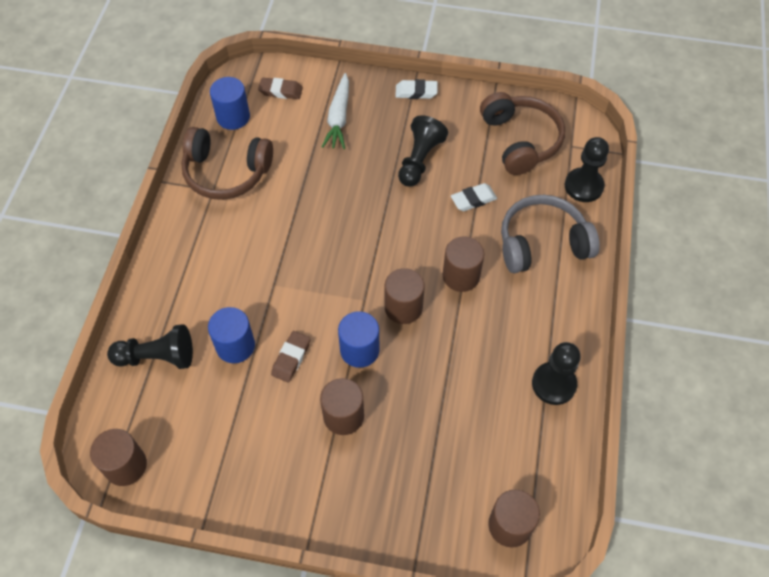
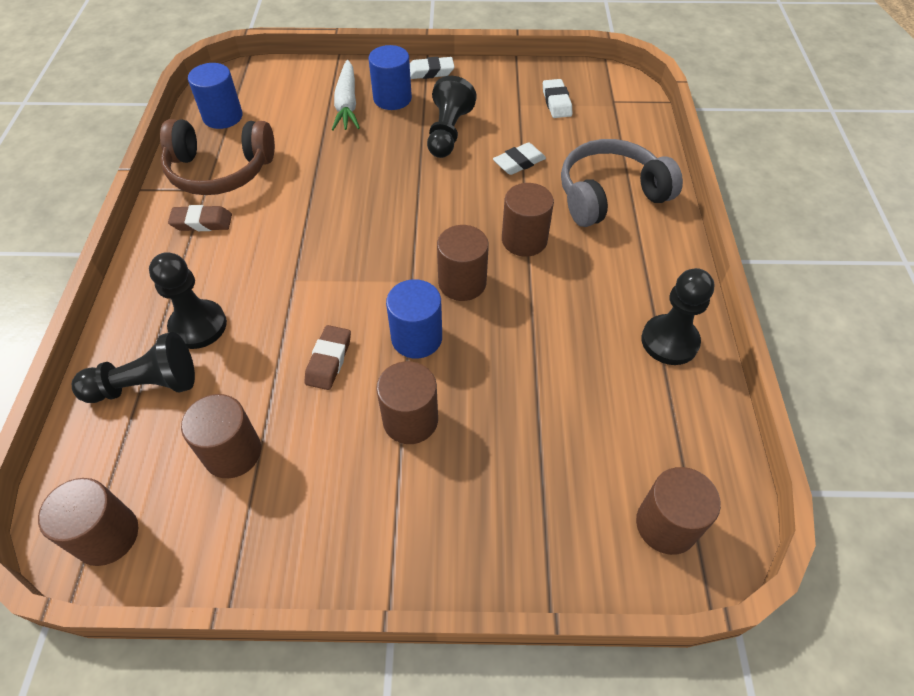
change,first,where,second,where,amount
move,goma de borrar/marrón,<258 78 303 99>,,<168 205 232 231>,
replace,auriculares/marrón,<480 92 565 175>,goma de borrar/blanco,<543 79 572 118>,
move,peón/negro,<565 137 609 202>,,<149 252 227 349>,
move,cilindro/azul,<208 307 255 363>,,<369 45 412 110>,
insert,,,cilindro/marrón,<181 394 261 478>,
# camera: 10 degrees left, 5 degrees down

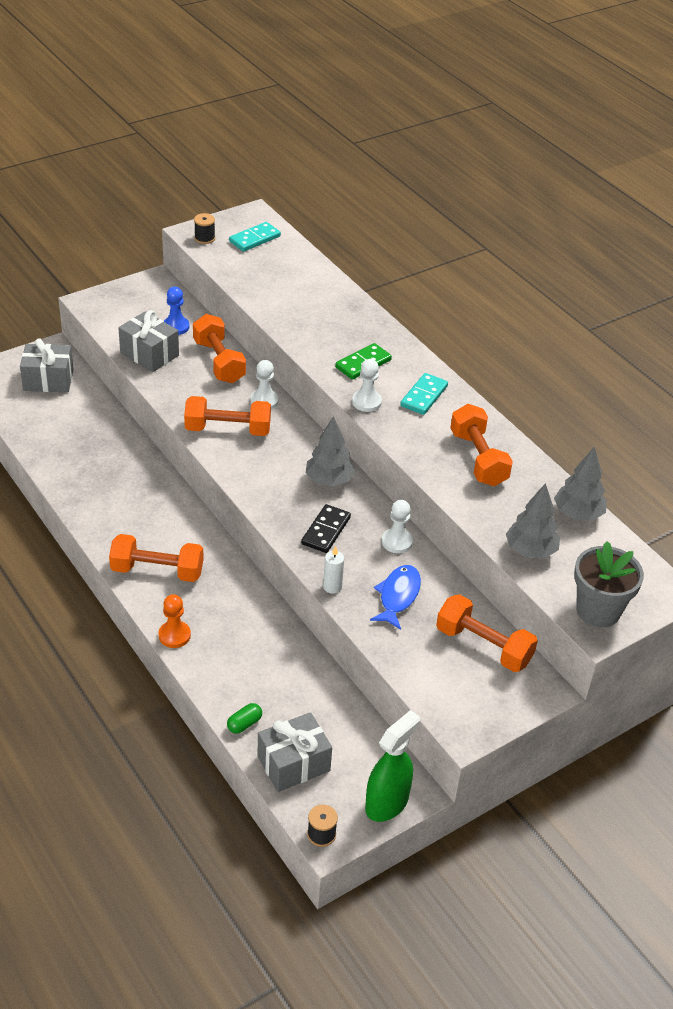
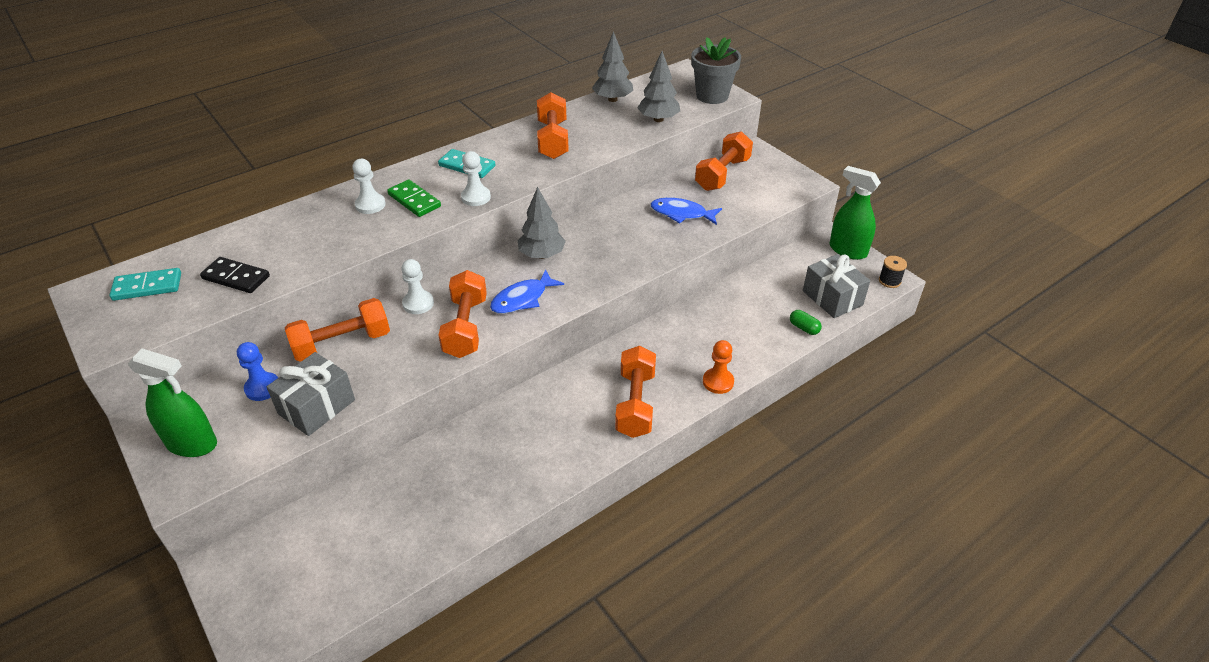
change,first,where,second,where,amount
delete,carrete/negro,<194 213 215 244>,,,
rotate,ficha de dominó/turquesa,<229 222 281 252>,,<110 268 181 301>,60 degrees counterclockwise
delete,regalo/gris,<20 338 74 392>,,,
rotate,mancuerna/naranja,<450 404 513 486>,,<537 92 569 159>,75 degrees counterclockwise
move,peón/blanco,<382 500 413 554>,,<352 159 386 214>,
move,ficha de dominó/negro,<301 504 351 553>,,<200 257 270 293>,
delete,vela/blanco,<323 546 344 594>,,,
insert,,,pez/azul,<490 269 564 314>,
insert,,,pulverizador/verde,<128 349 217 457>,
# camera: 90 degrees left, 0 degrees up

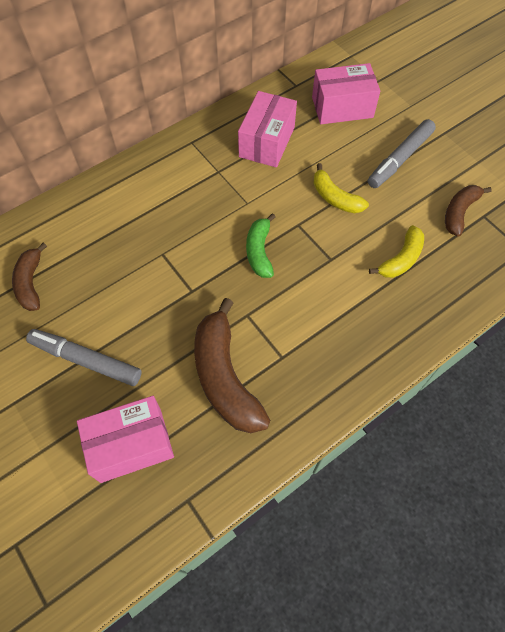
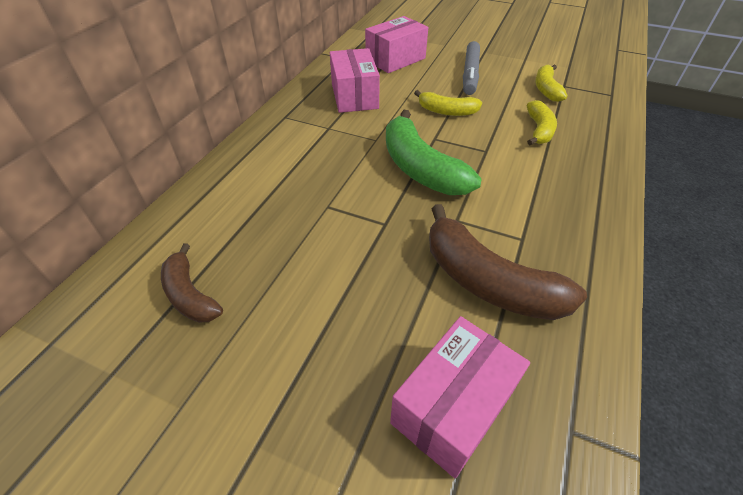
change,first,where,second,where,amount
recolor,plátano/marrón,<445 185 492 237>,plátano/amarillo,<535 65 568 102>,
resize,plátano/verde,<246 213 276 278>,,<386 110 481 195>,x1.72
delete,rotulador/gris,<26 329 141 386>,,,
# camera: 30 degrees left, 15 degrees down

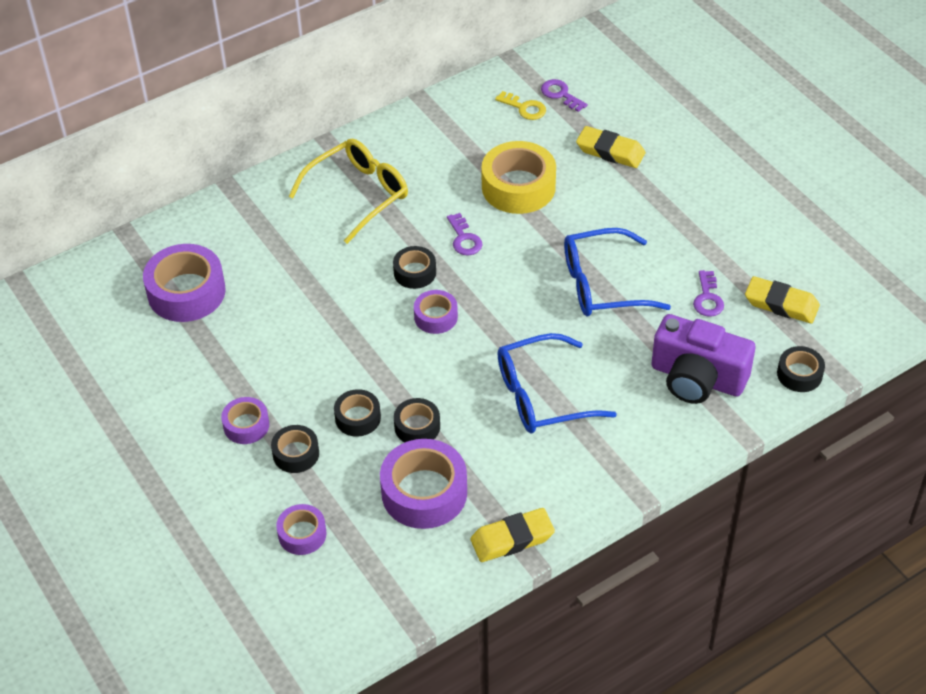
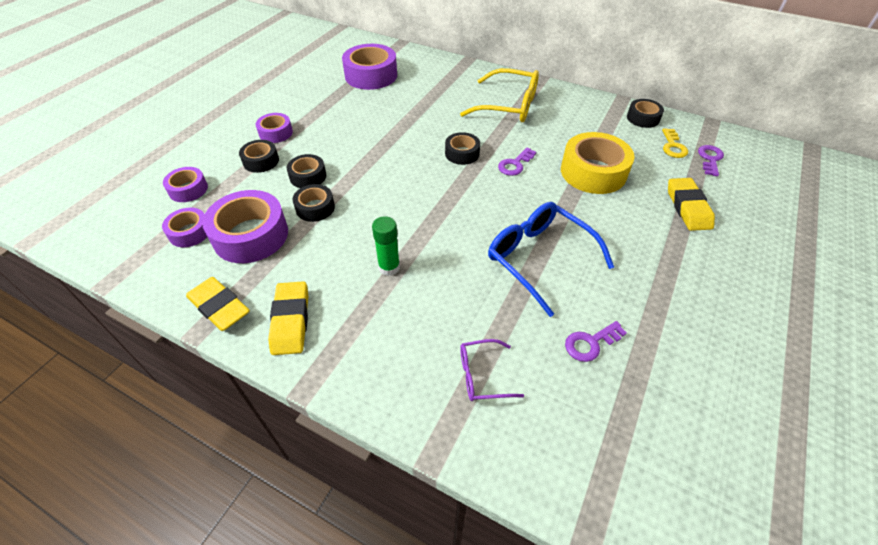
change,first,where,second,where,amount
move,goma de borrar/amarillo,<745 276 820 323>,,<268 281 308 355>,
move,cinta adhesiva/morado,<414 290 458 334>,,<162 208 207 247>,
replace,cámara/morado,<651 314 756 404>,gafas/morado,<460 339 524 401>,
replace,gafas/azul,<498 333 617 433>,barra de pegamento/verde,<372 216 400 276>,
move,cinta adhesiva/negro,<777 346 825 392>,,<627 99 664 128>,
# camera: 60 degrees right, 0 degrees up

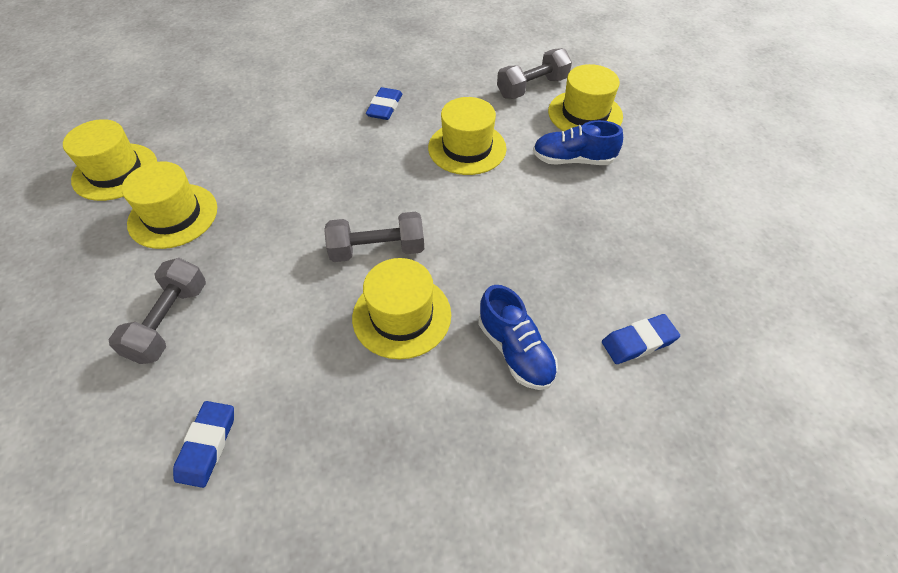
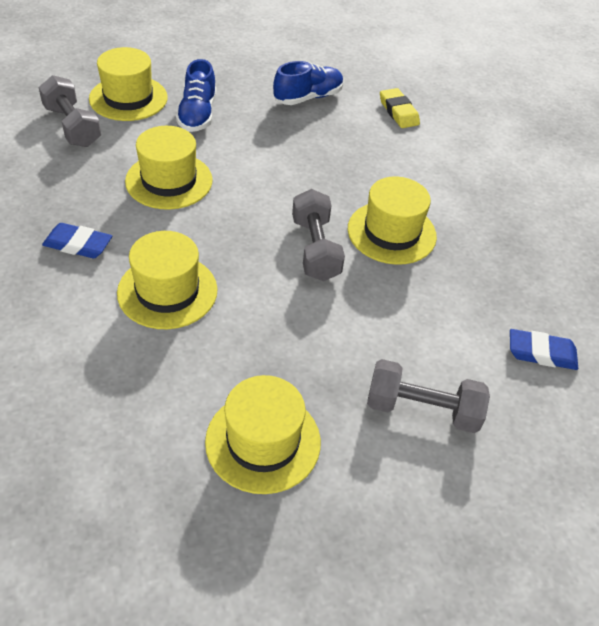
change,first,where,second,where,amount
move,sombrero/amarillo,<63 119 157 201>,,<117 231 217 329>,
move,zapato/azul,<478 285 558 390>,,<273 61 344 105>,
recolor,goma de borrar/azul,<602 314 680 364>,goma de borrar/amarillo,<380 88 420 128>,
# camera: 95 degrees left, 5 degrees down

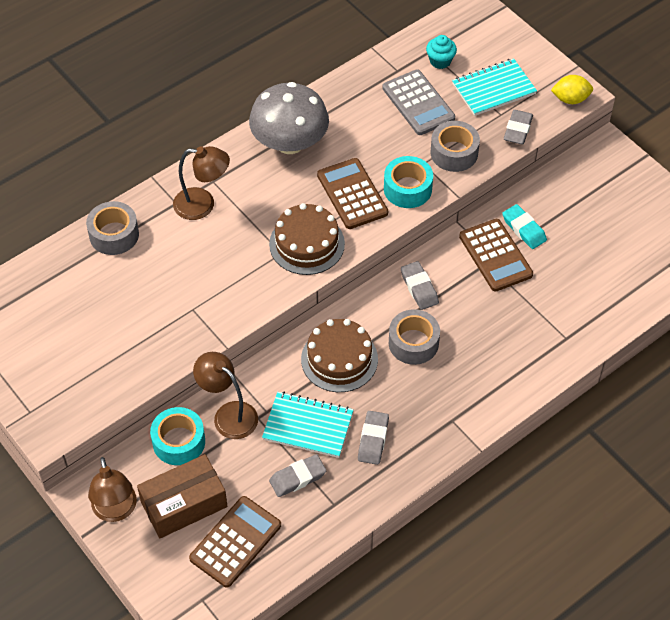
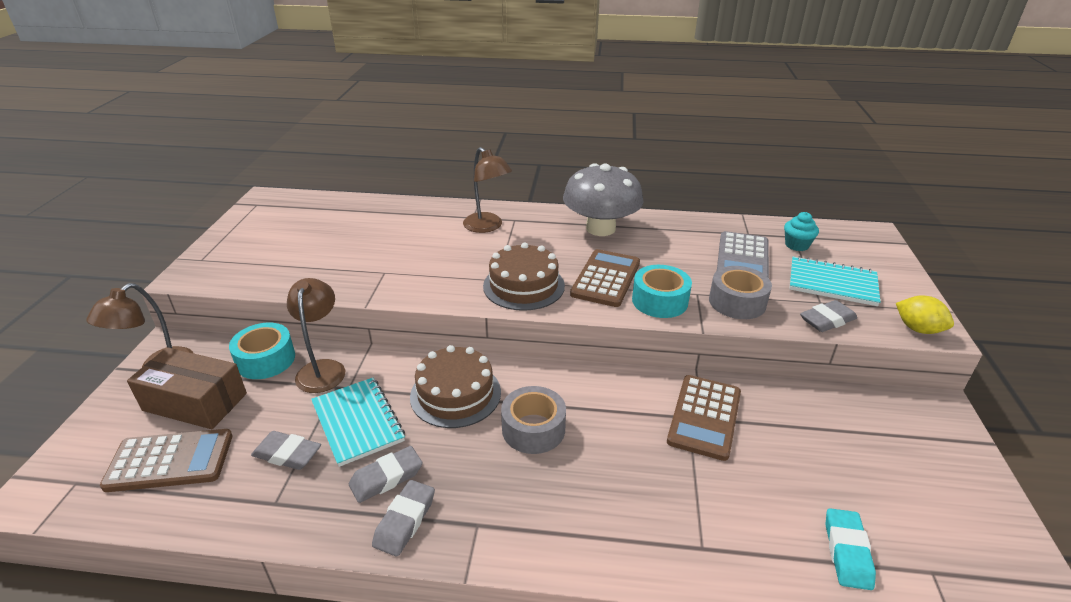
change,first,where,second,where,amount
delete,cinta adhesiva/gris,<86 201 139 255>,,,
move,goma de borrar/turquesa,<502 204 547 249>,,<825 508 876 590>,
move,goma de borrar/gris,<401 261 439 310>,,<372 480 435 557>,
# camera: 45 degrees right, 20 degrees down

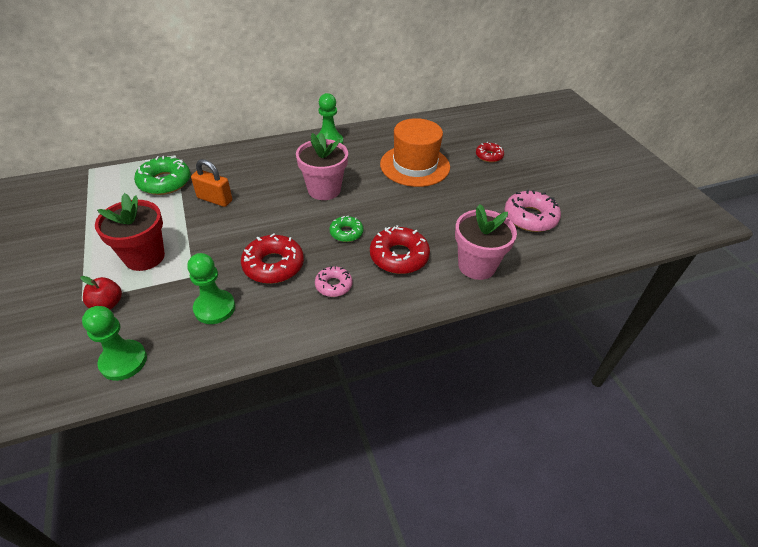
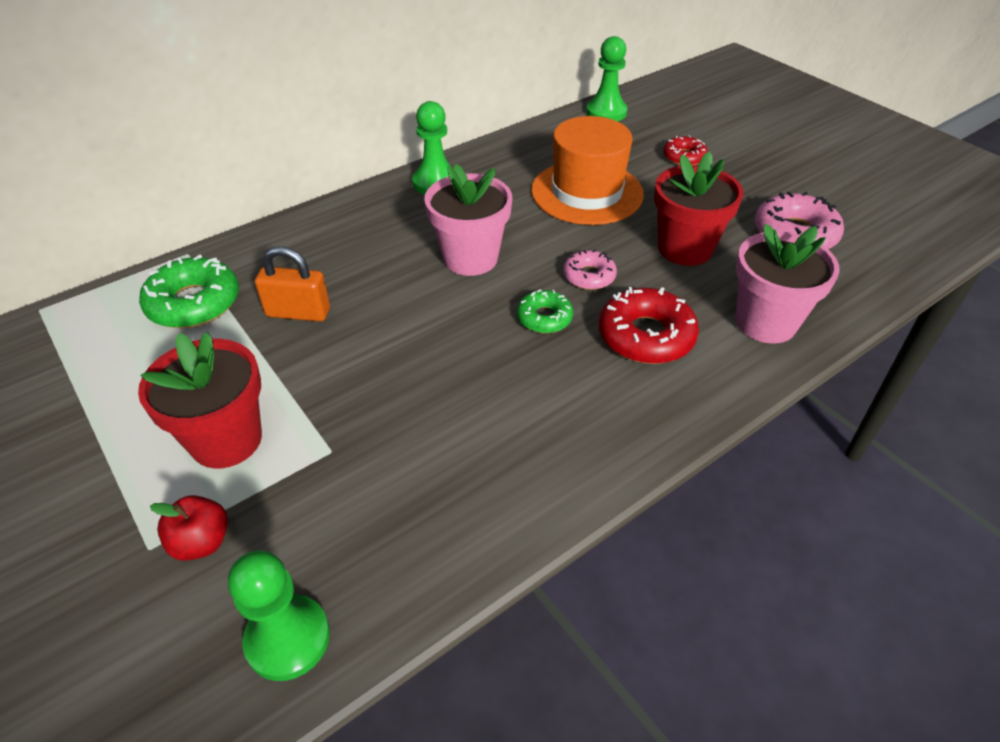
change,first,where,second,where,amount
delete,rosquilla/rojo,<241 233 304 284>,,,
move,peón/verde,<187 253 235 324>,,<586 36 628 121>,
move,rosquilla/rosa,<315 266 352 297>,,<563 249 617 290>,
insert,,,maceta/rojo,<654 151 744 266>,
# camera: 15 degrees left, 0 degrees up

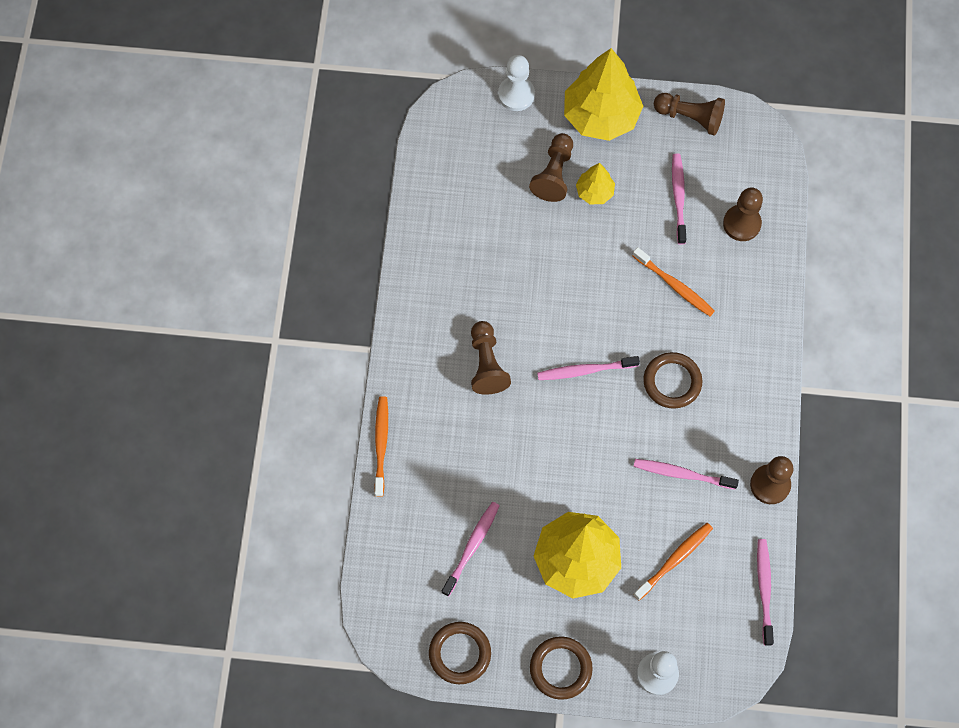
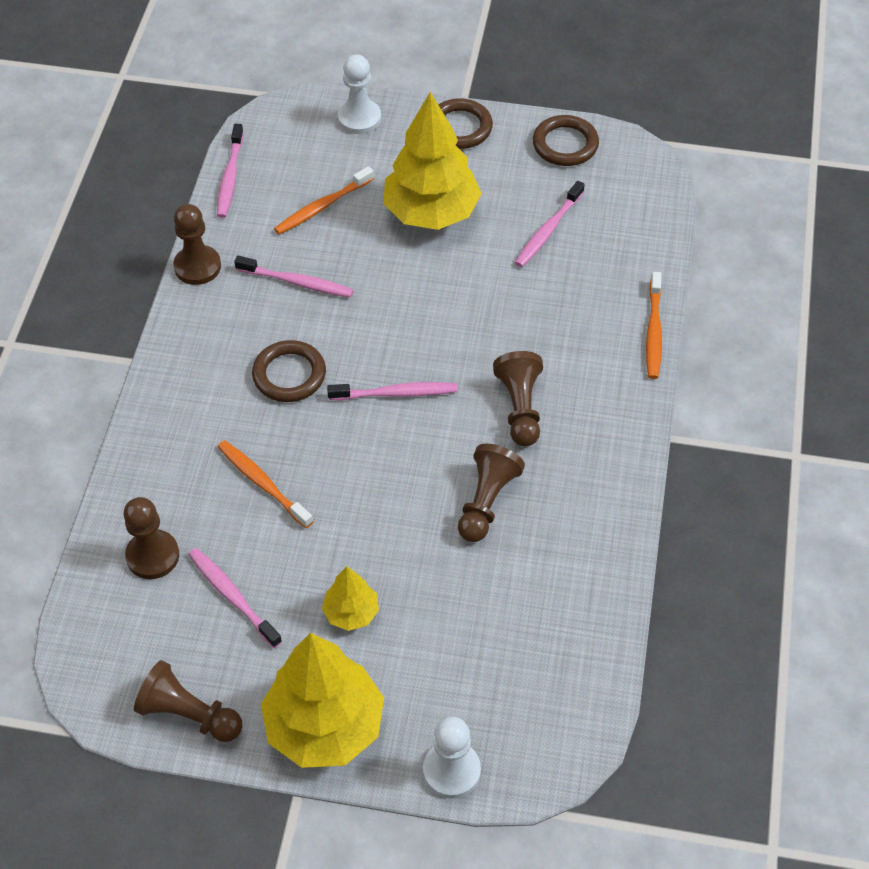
change,first,where,second,where,amount
move,peón/marrón,<529 133 573 202>,,<458 444 525 542>,
rotate,cepillo de dientes/rosa,<672 154 687 245>,,<188 548 282 648>,135 degrees clockwise
# camera: 175 degrees left, 15 degrees down

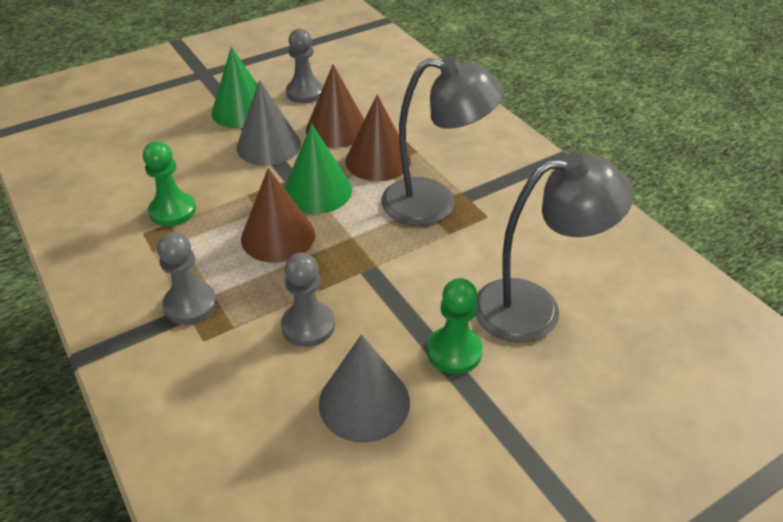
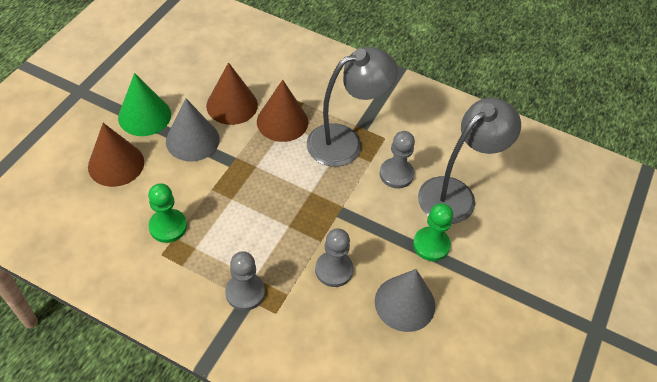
change,first,where,second,where,amount
move,peón/gris,<286 29 323 103>,,<380 131 415 188>,
delete,cono/verde,<284 124 352 214>,,,
move,cono/marrón,<241 168 315 263>,,<88 123 144 187>,
# camera: 35 degrees left, 10 degrees up

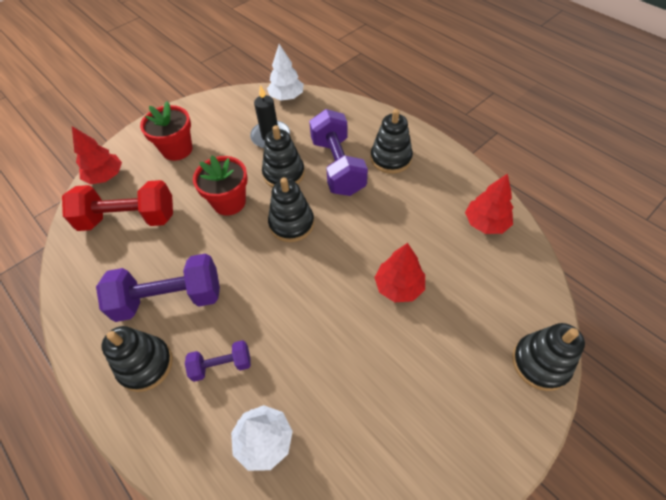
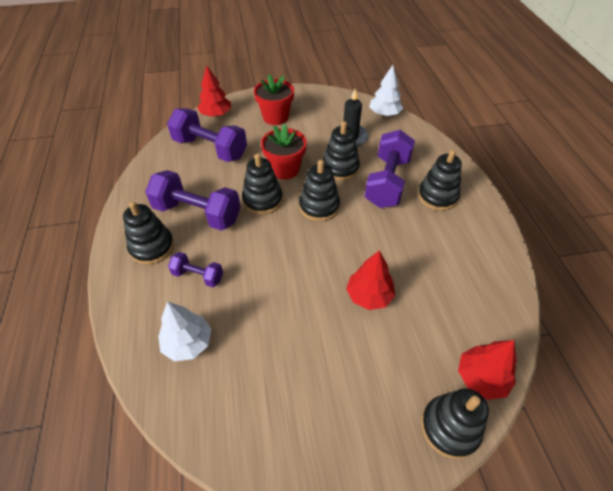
change,first,where,second,where,amount
move,árbol/rojo,<465 173 513 234>,,<458 340 517 400>,
recolor,mancuerna/rojo,<62 180 173 231>,mancuerna/morado,<167 108 247 162>,
insert,,,juguete apilable/negro,<242 153 283 215>,
# camera: 30 degrees right, 5 degrees down

